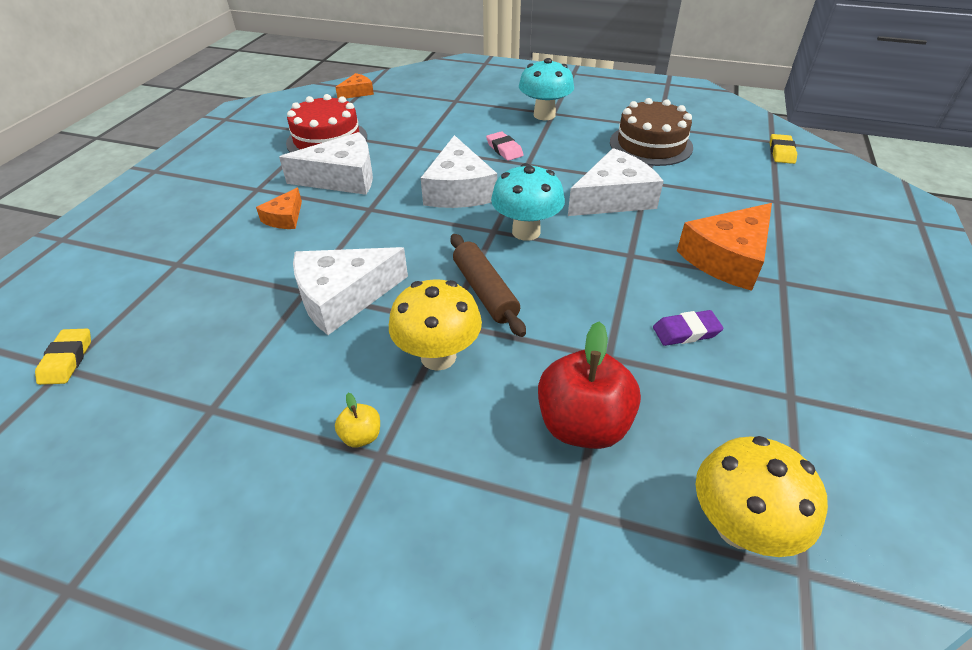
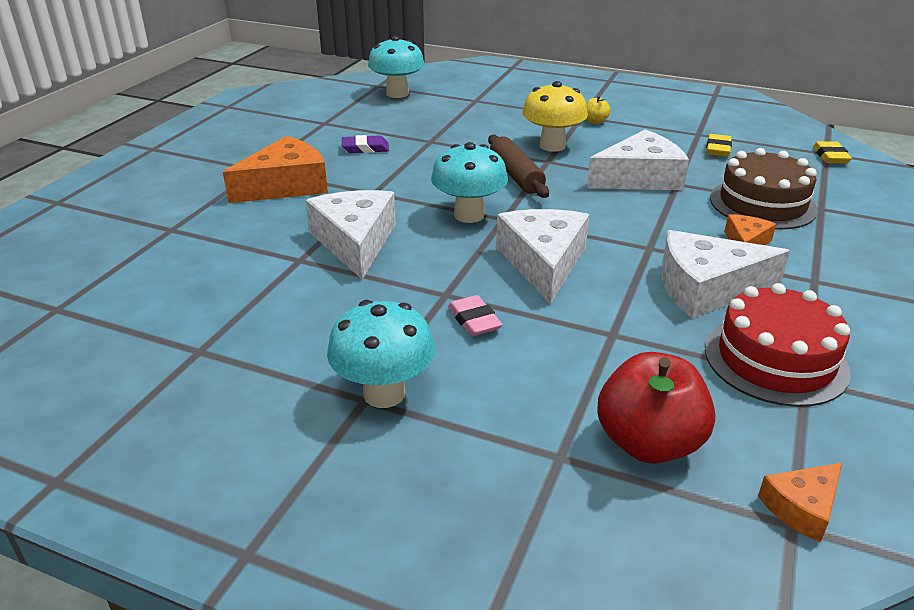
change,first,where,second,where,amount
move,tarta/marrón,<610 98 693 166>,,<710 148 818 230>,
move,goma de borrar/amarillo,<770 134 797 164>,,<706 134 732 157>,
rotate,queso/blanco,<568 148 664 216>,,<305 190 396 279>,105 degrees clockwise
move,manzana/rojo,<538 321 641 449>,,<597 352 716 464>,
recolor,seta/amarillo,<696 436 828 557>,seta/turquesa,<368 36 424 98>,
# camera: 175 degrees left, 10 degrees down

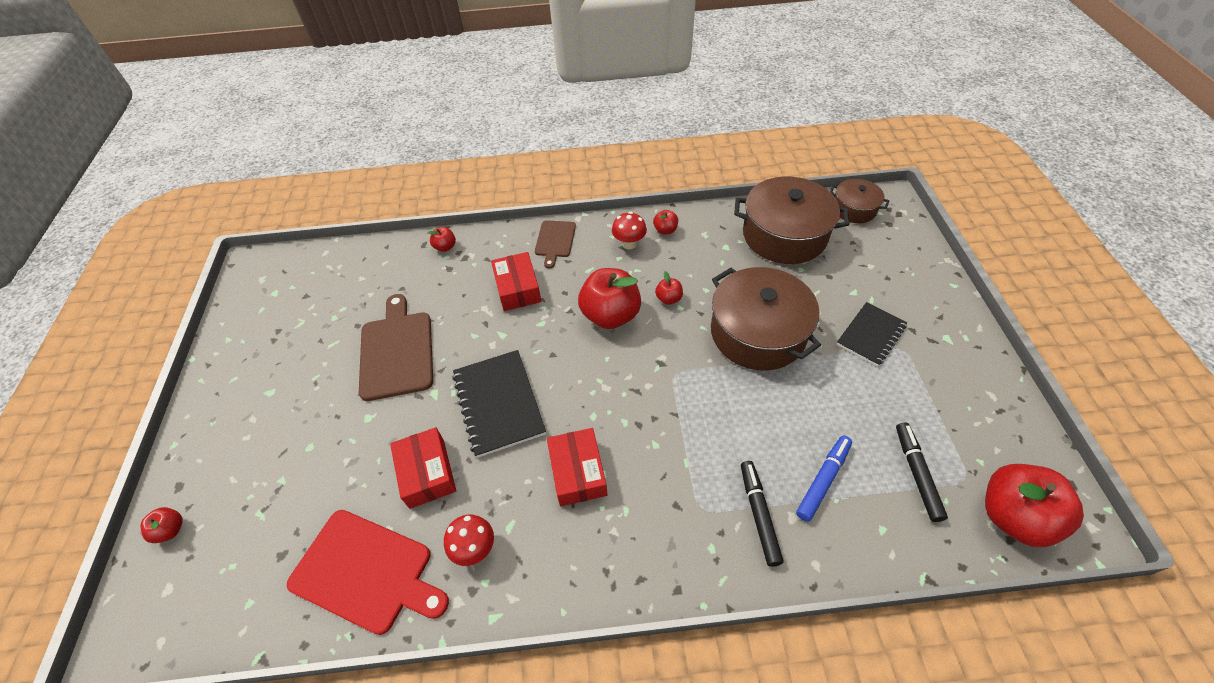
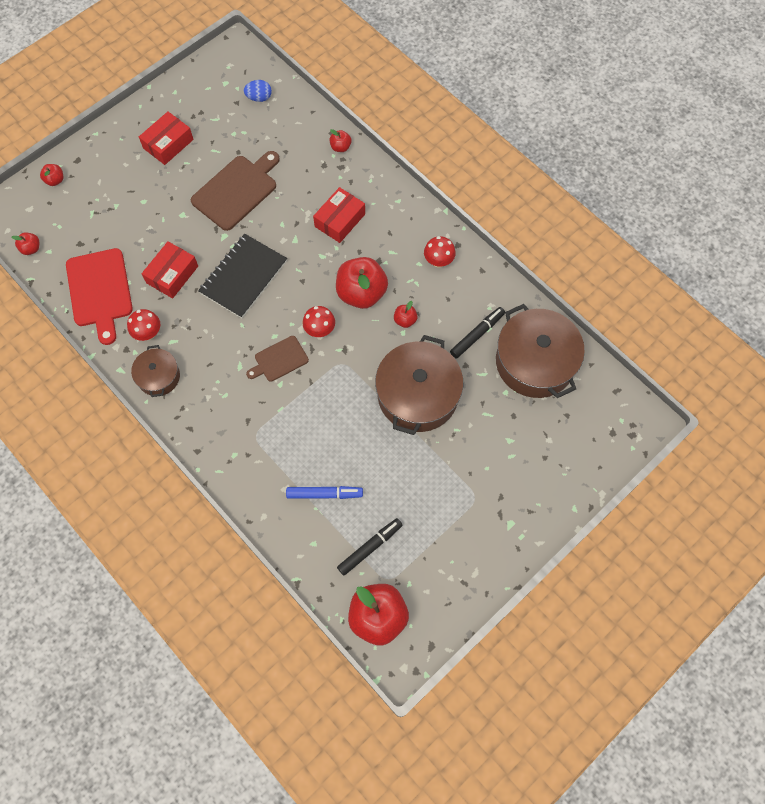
change,first,where,second,where,amount
move,olla/marrón,<830 179 889 223>,,<131 345 180 397>,
move,manzana/rojo,<653 210 678 234>,,<11 232 39 255>,
move,tabla de cortar/marrón,<535 220 576 268>,,<246 336 309 382>,
delete,cuaderno/negro,<837 302 907 367>,,,
move,caja/rojo,<547 428 607 506>,,<139 112 194 165>,
move,rotulador/negro,<741 461 784 567>,,<450 307 505 359>,
insert,,,huevo/azul,<244 80 272 102>,
insert,,,seta/rojo,<303 306 335 337>,
# camera: 50 degrees right, 15 degrees up

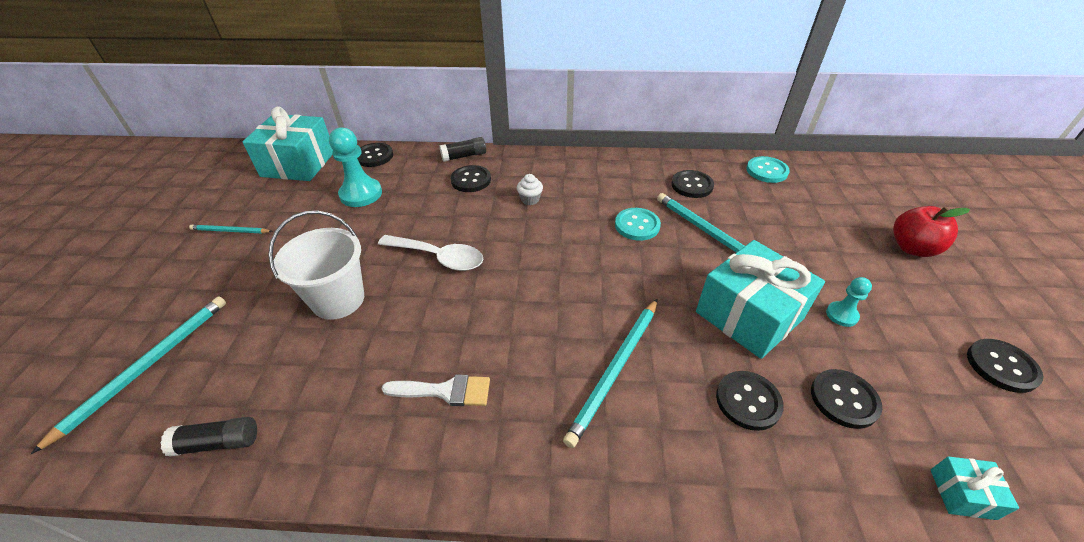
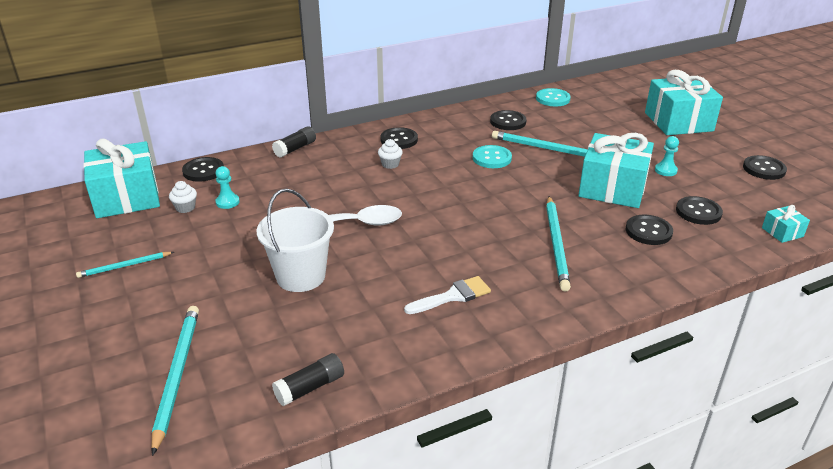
change,first,where,second,where,amount
resize,peón/turquesa,<329 127 382 207>,,<215 166 240 209>,x0.54
move,botón/negro,<450 165 491 192>,,<380 127 418 149>,
replace,manzana/rojo,<893 206 970 257>,regalo/turquesa,<645 70 723 135>,
insert,,,magdalena/blanco,<169 181 197 213>,
# camera: 30 degrees left, 10 degrees down

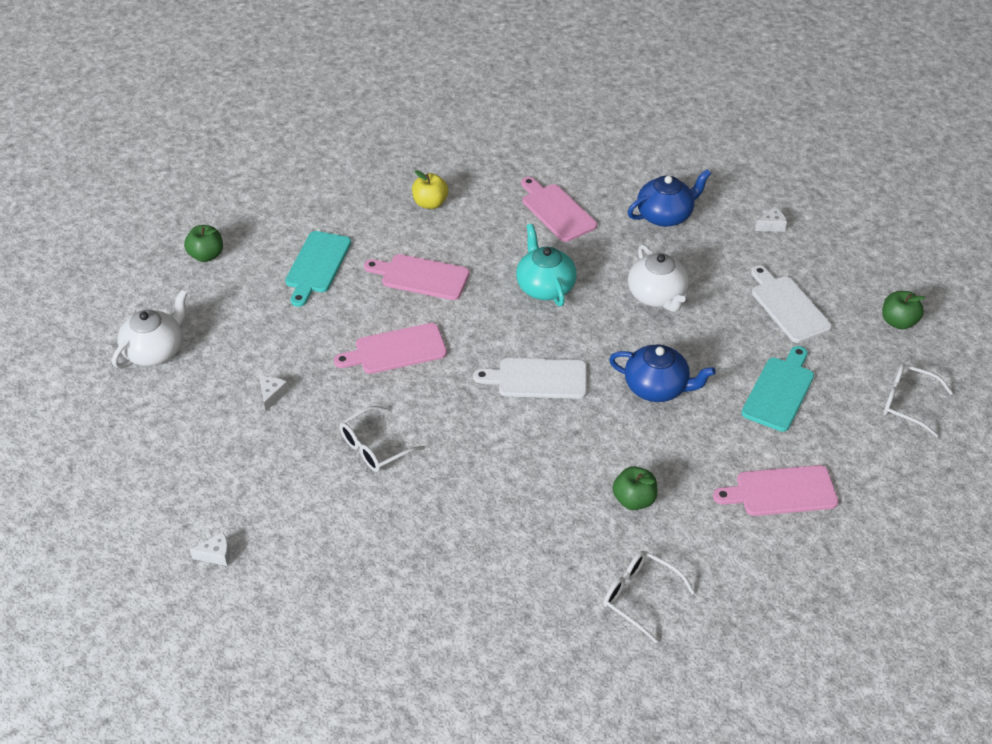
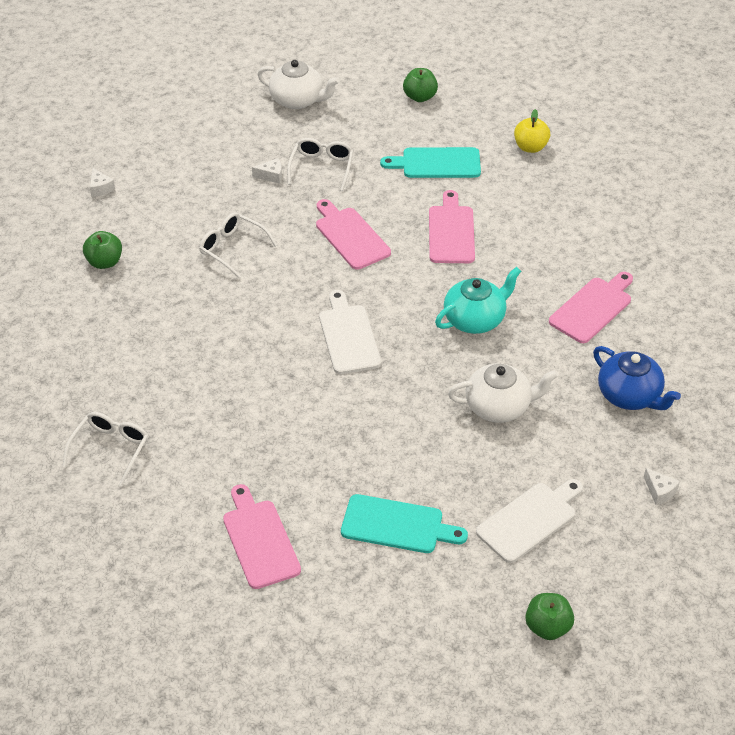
change,first,where,second,where,amount
move,manzana/amarillo,<412 170 448 209>,,<514 109 550 153>,
rotate,tetera/blanco,<628 244 689 312>,,<448 364 558 423>,150 degrees counterclockwise
delete,tetera/azul,<609 344 716 402>,,,
move,gafas/blanco,<883 363 953 437>,,<287 138 353 191>,
move,manzana/verde,<613 467 658 510>,,<83 231 122 269>,
# camera: 75 degrees right, 0 degrees up

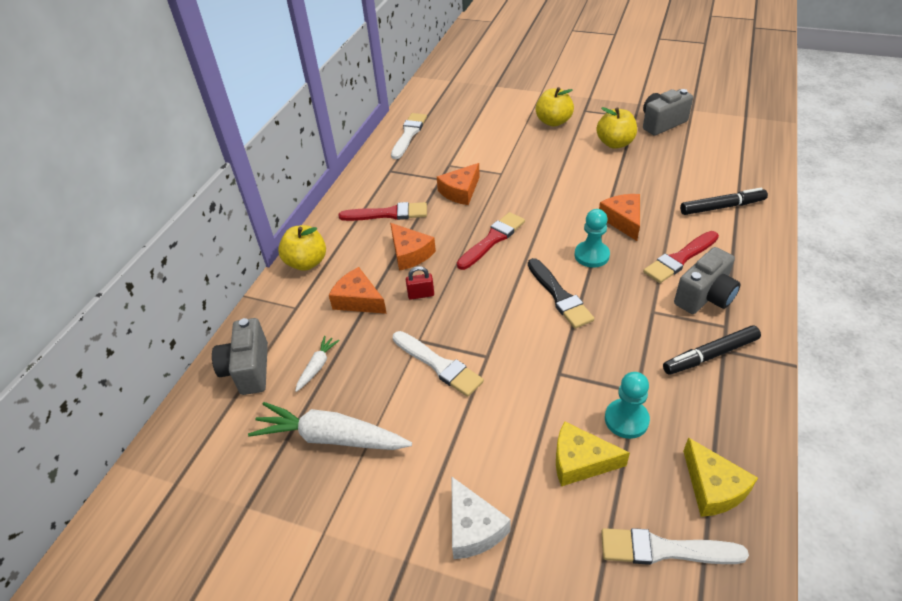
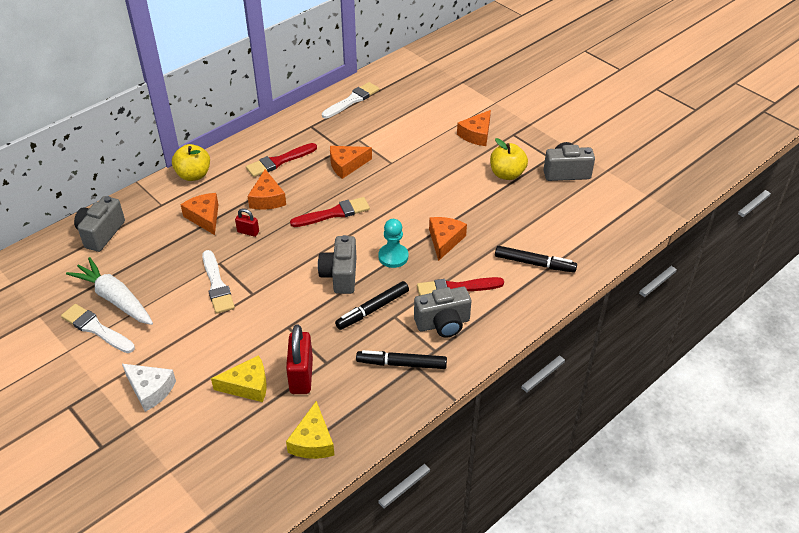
change,first,where,second,where,amount
replace,manzana/amarillo,<536 87 574 127>,queso/naranja,<457 110 491 146>,
rotate,pincel/rojo,<338 202 427 221>,,<246 143 317 177>,120 degrees clockwise
replace,pincel/negro,<528 258 594 328>,cámara/gris,<318 235 356 294>,
delete,zanahoria/blanco,<295 336 340 392>,,,
replace,peón/turquesa,<605 372 650 439>,candado/rojo,<286 324 313 394>,
rotate,queso/amarillo,<556 421 630 486>,,<211 355 267 402>,135 degrees clockwise
rotate,queso/blanco,<451 476 511 559>,,<122 364 176 412>,60 degrees counterclockwise
move,pincel/blanco,<601 528 749 565>,,<61 304 135 353>,
insert,,,rotulador/negro,<335 281 409 330>,
# camera: 25 degrees right, 0 degrees up

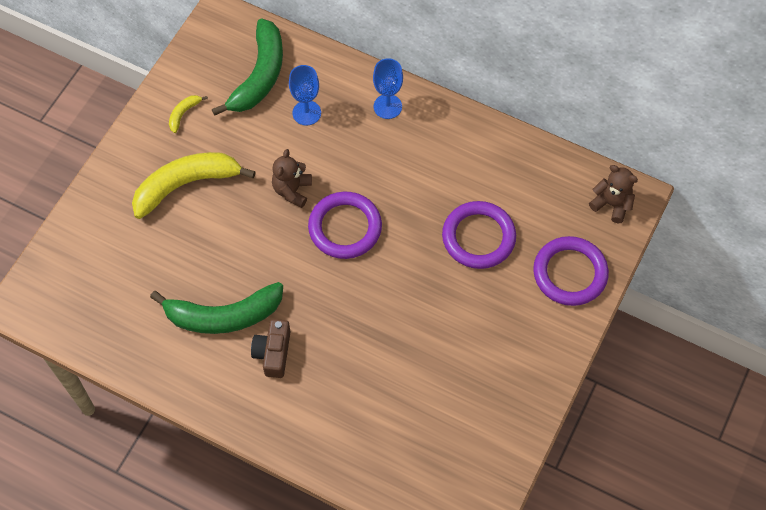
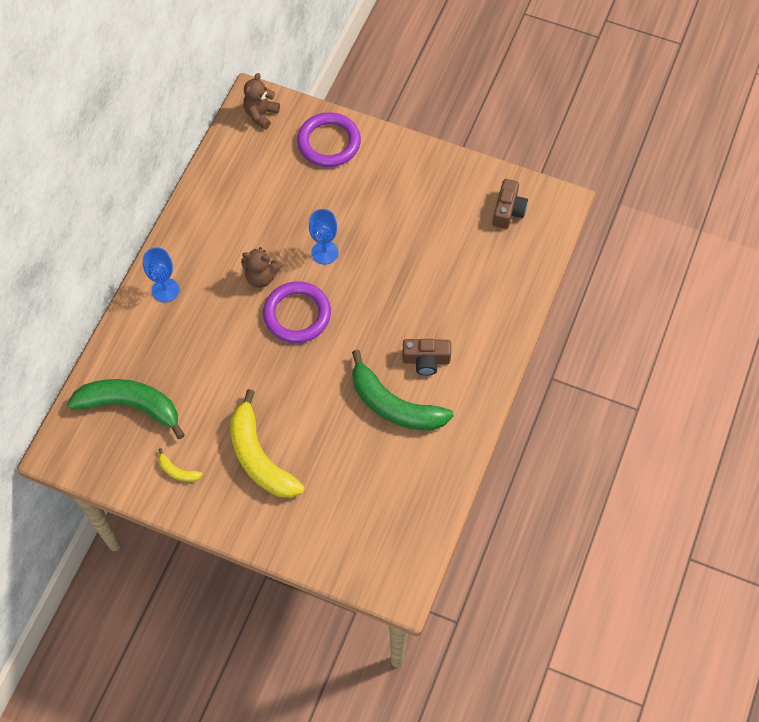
change,first,where,second,where,amount
move,copa/azul,<289 65 321 125>,,<309 209 338 265>,
move,osito/marrón,<272 149 312 208>,,<241 247 281 288>,
delete,anillo/morado,<442 201 516 269>,,,
rotate,plátano/verde,<150 282 283 334>,,<352 350 454 430>,135 degrees clockwise
insert,,,cámara/marrón,<493 179 528 229>,
# camera: 95 degrees left, 0 degrees up

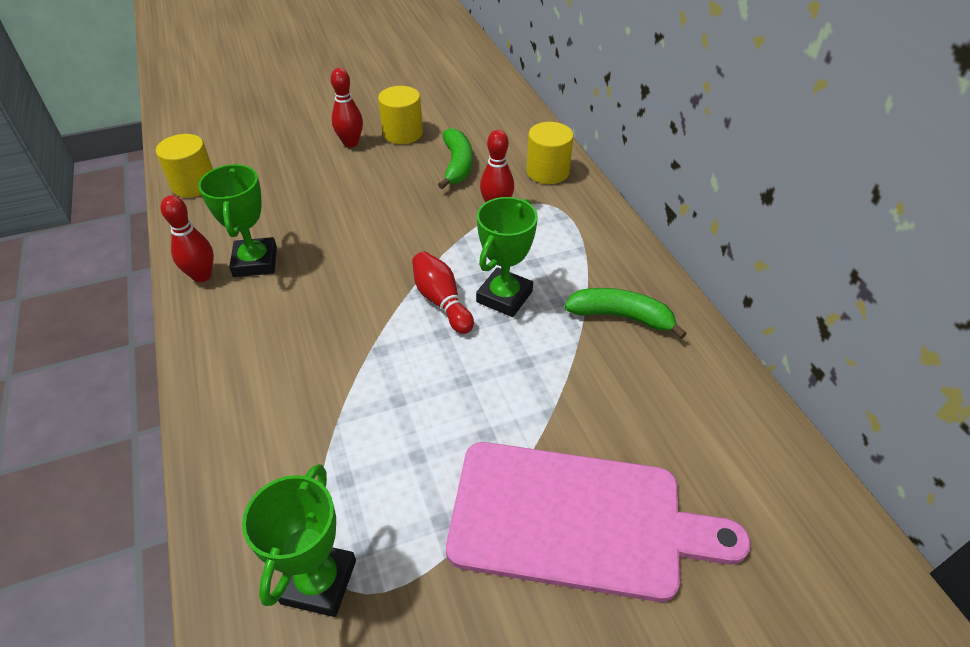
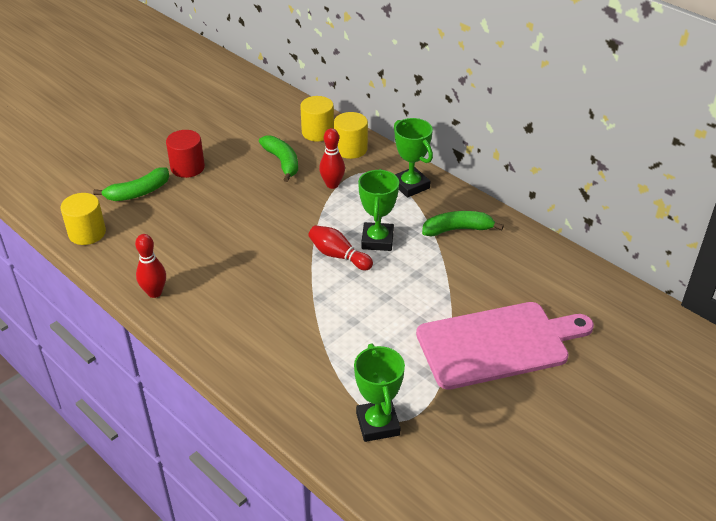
change,first,where,second,where,amount
replace,bolo/rojo,<331 68 363 147>,cilindro/rojo,<166 130 205 178>,
move,cilindro/amarillo,<378 86 423 144>,,<300 96 334 141>,
move,trofeo/verde,<198 164 277 277>,,<394 118 433 198>,
insert,,,plátano/verde,<93 168 169 201>,
# camera: 25 degrees left, 5 degrees down

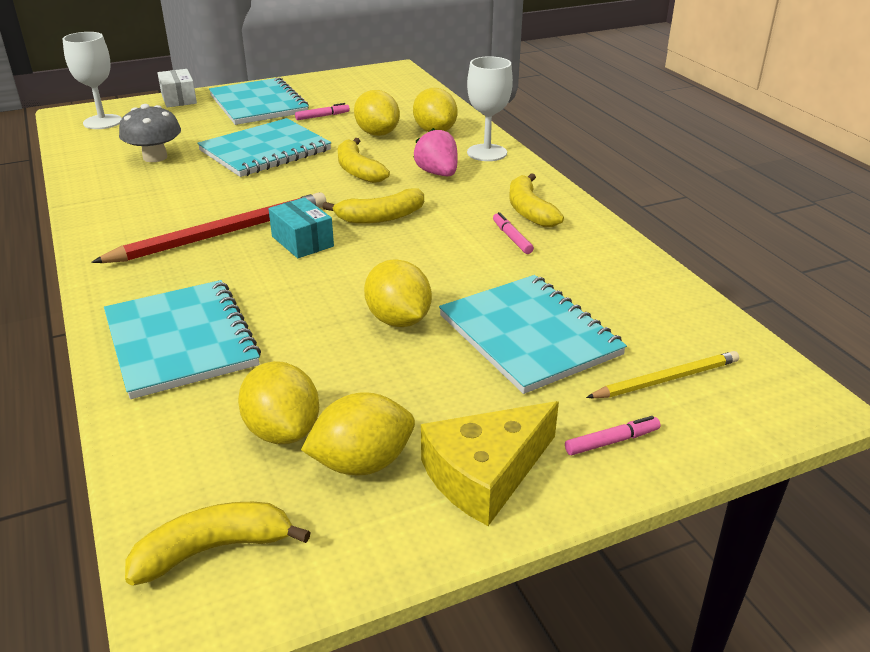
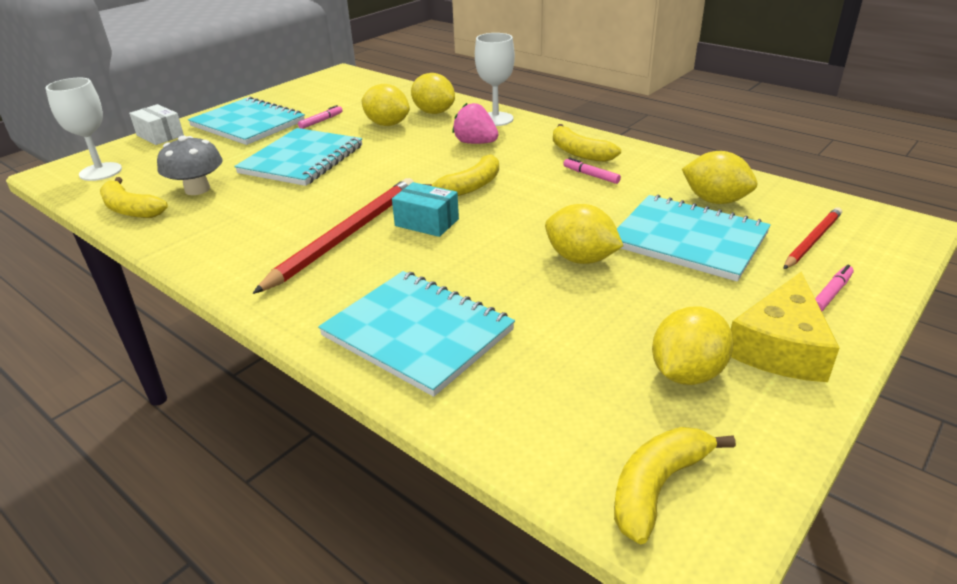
change,first,where,second,where,amount
move,plátano/amarillo,<338 138 390 183>,,<100 177 168 218>,
recolor,lápiz/amarillo,<586 351 739 398>,lápiz/rojo,<784 207 842 269>,
move,limón/amarillo,<238 361 319 444>,,<682 151 757 204>,
# camera: 25 degrees left, 0 degrees up

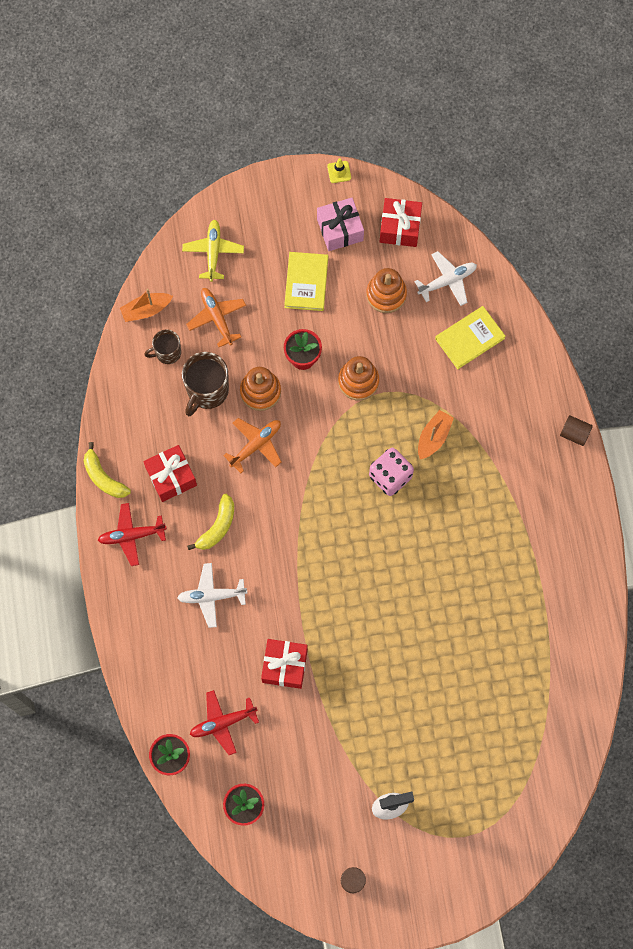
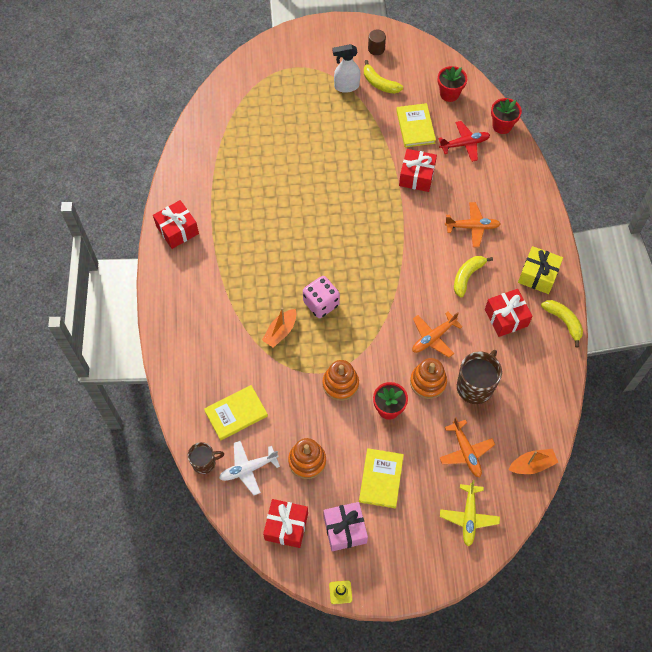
change,first,where,second,where,amount
move,taza/marrón,<144 329 181 364>,,<188 442 224 474>,
delete,cilindro/marrón,<560 415 593 446>,,,
replace,avión/rojo,<98 503 167 566>,regalo/amarillo,<518 246 563 294>,
recolor,avión/blanco,<177 563 247 628>,avión/naranja,<445 202 501 247>,
insert,,,plátano/amarillo,<364 60 403 94>,
insert,,,libro/amarillo,<396 103 436 147>,
insert,,,regalo/rojo,<153 200 199 249>,
# camera: 175 degrees left, 10 degrees down

